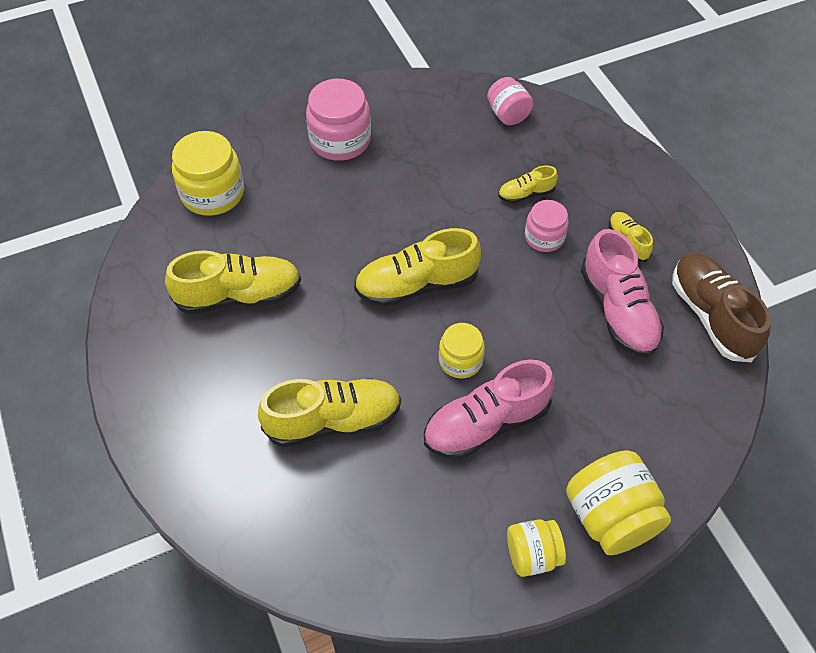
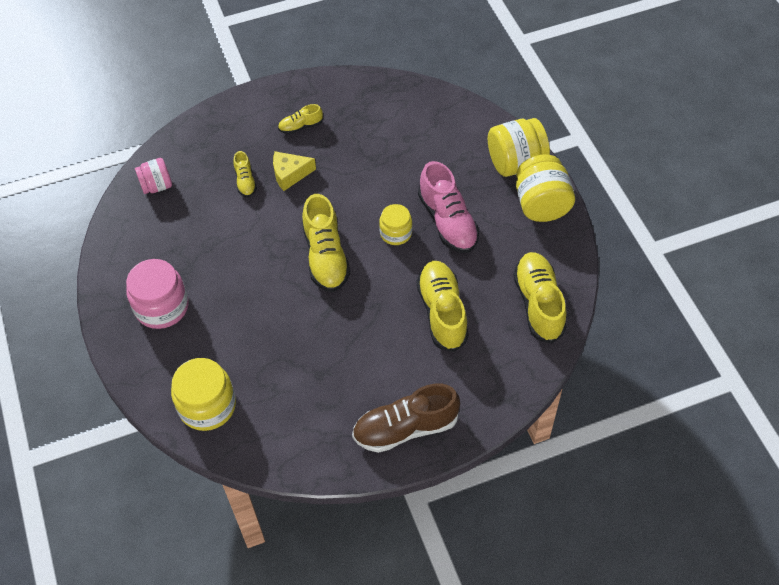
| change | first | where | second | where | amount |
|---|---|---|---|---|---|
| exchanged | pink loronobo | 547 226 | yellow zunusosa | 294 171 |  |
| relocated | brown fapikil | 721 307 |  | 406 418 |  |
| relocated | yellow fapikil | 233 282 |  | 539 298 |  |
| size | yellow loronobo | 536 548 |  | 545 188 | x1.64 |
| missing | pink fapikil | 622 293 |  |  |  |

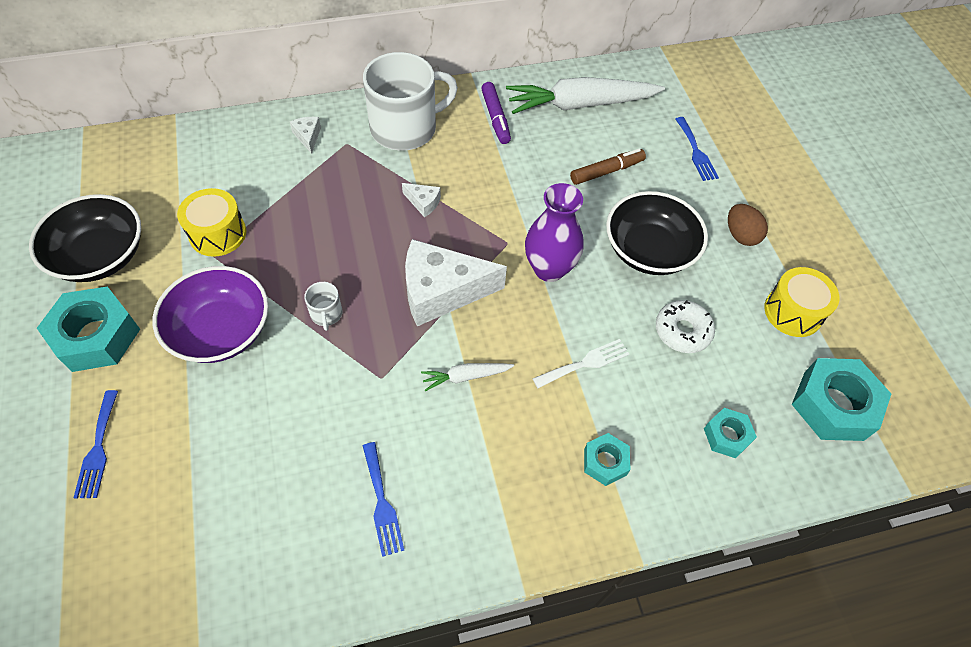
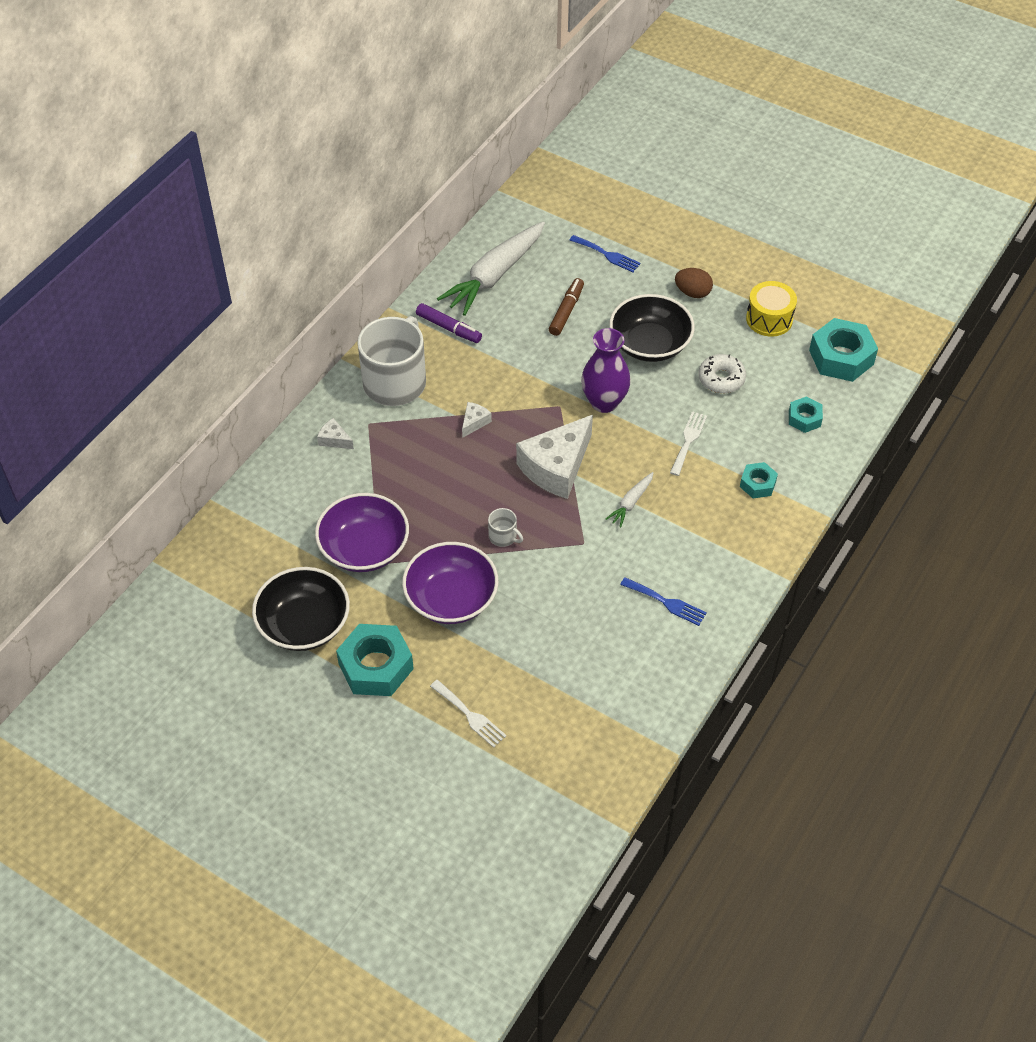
| change | first | where | second | where | amount |
|---|---|---|---|---|---|
| exchanged | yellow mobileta | 211 222 | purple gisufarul | 362 532 |  |
| colour | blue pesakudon | 95 444 | white pesakudon | 468 714 |  |
| spun | white zunusosa | 421 200 |  | 477 420 | 45 degrees counterclockwise |

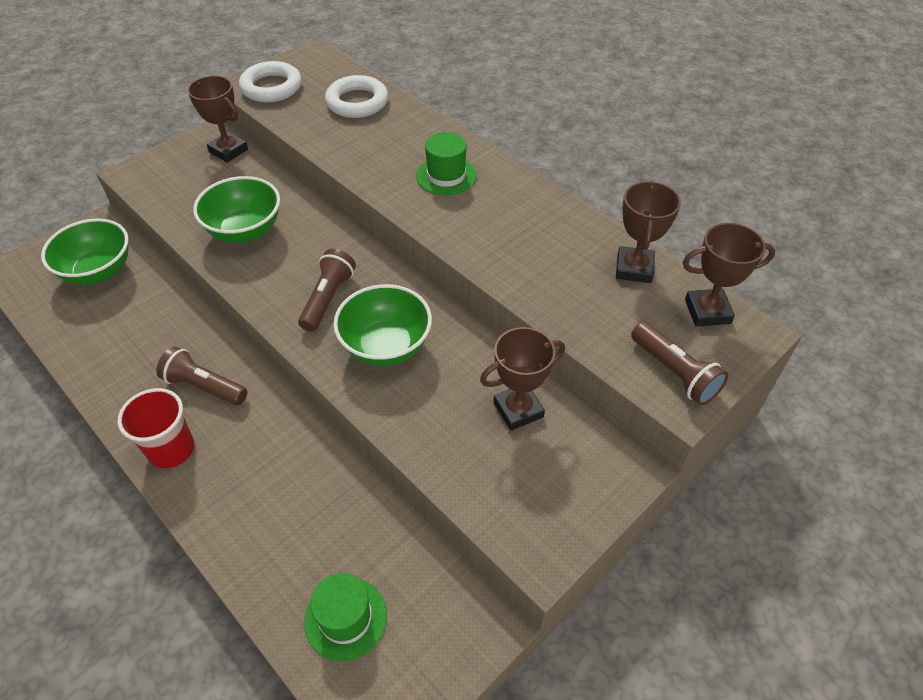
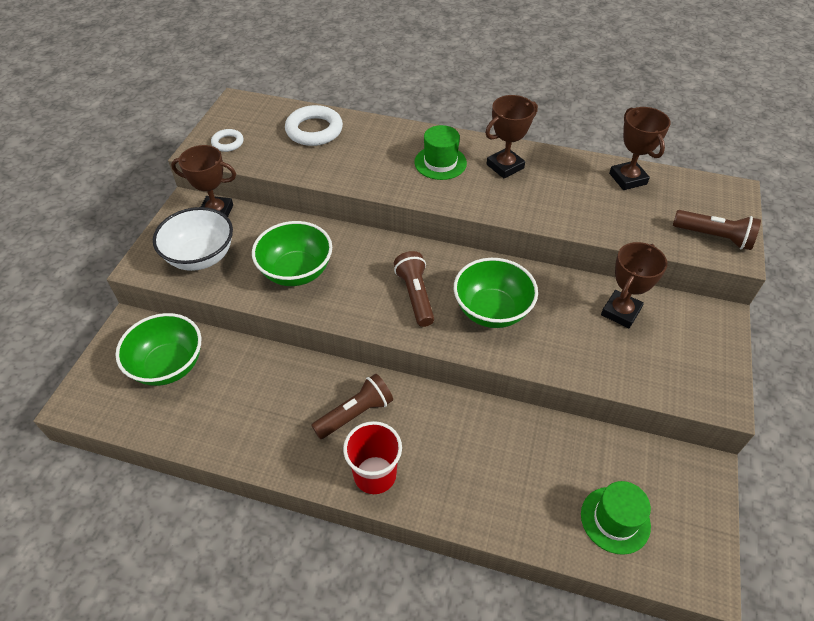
| change | first | where | second | where | amount |
|---|---|---|---|---|---|
| appeared |  |  | white gisufarul | 193 239 |  |
| size | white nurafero | 270 81 |  | 227 140 | x0.55 |
| spun | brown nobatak | 201 376 |  | 352 406 | 150 degrees clockwise |
| relocated | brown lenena | 729 275 |  | 511 136 |  |

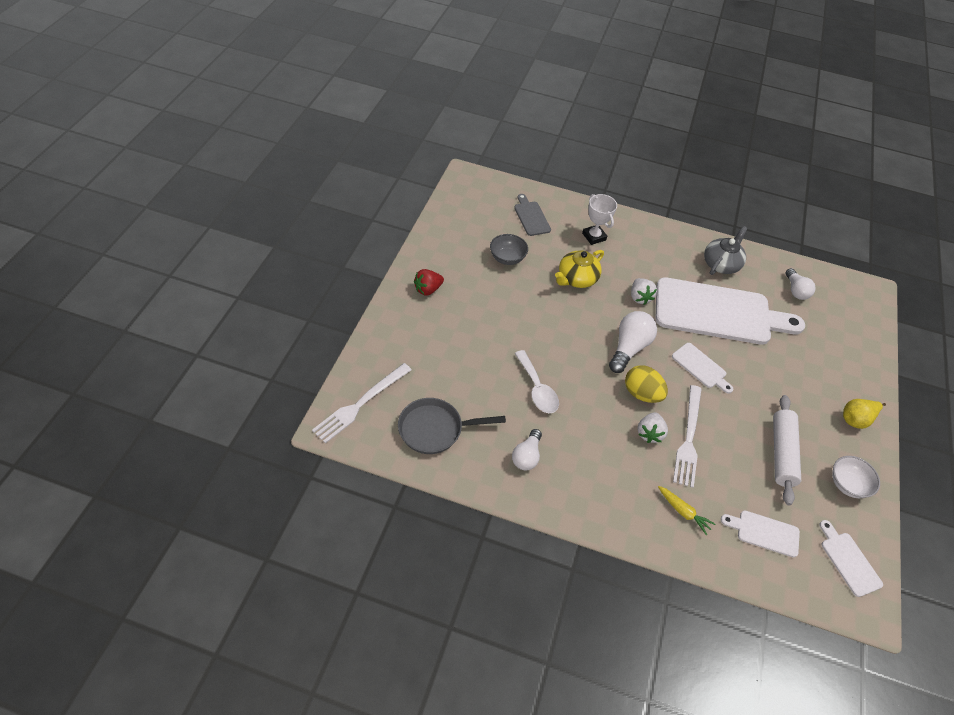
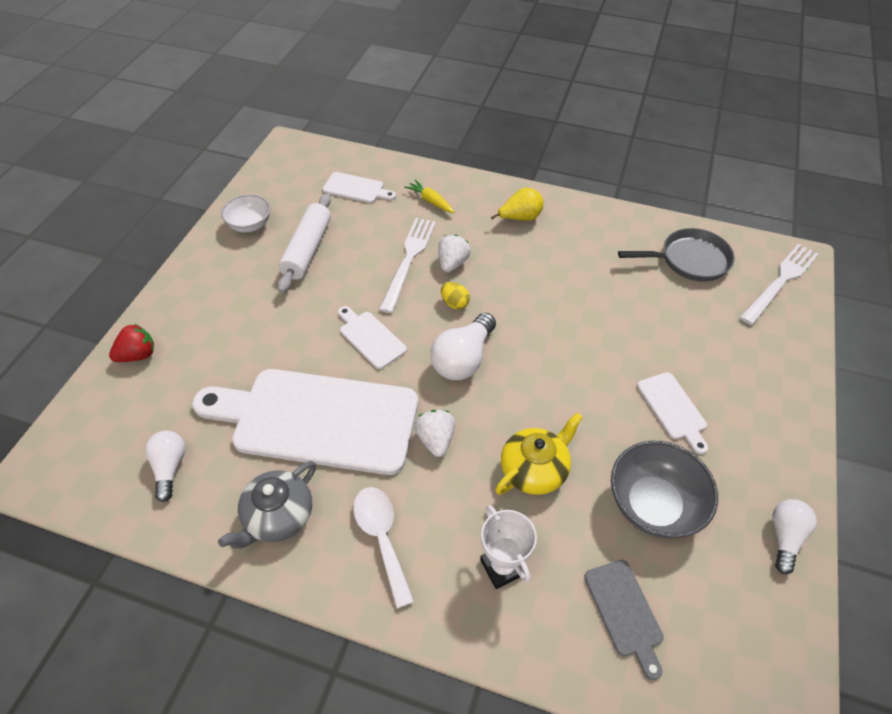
| change | first | where | second | where | amount |
|---|---|---|---|---|---|
| relocated | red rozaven | 429 282 |  | 131 343 |  |
| relocated | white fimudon | 536 381 |  | 383 548 |  |
| size | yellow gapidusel | 646 384 |  | 455 296 | x0.60 |
| relocated | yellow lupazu | 864 414 |  | 517 204 |  |
| size | grey gisufarul | 509 249 |  | 664 489 | x1.57 |
| relocated | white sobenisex | 851 558 |  | 672 413 |  |
| relocated | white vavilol | 527 449 |  | 794 536 |  |

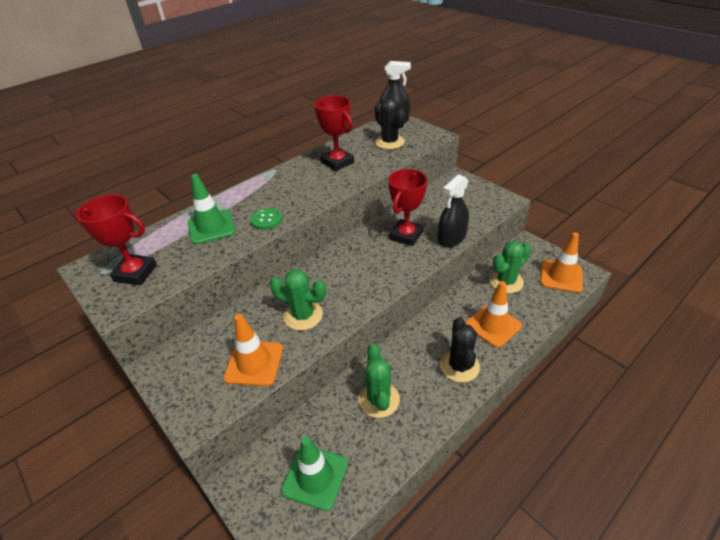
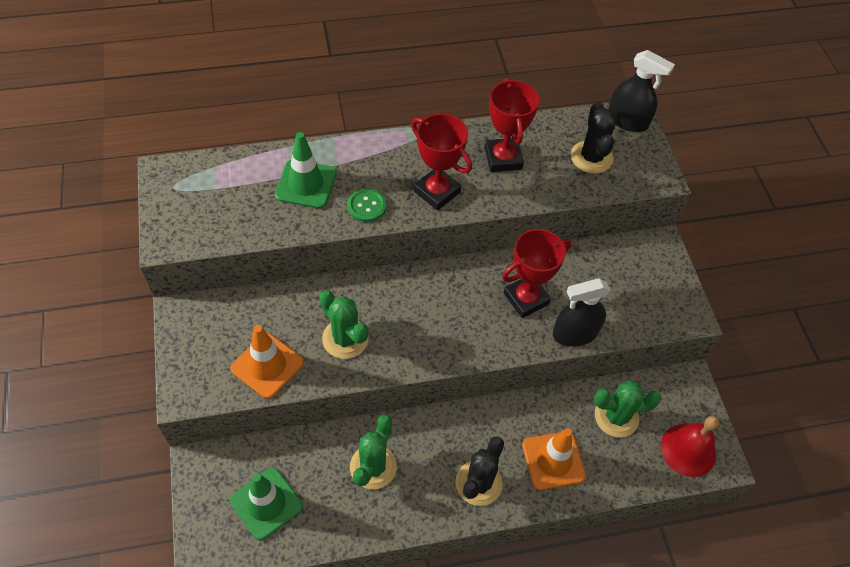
| change | first | where | second | where | amount |
|---|---|---|---|---|---|
| relocated | red lenena | 116 240 |  | 441 161 |  |
| exchanged | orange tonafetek | 561 262 | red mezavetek | 690 446 |  |

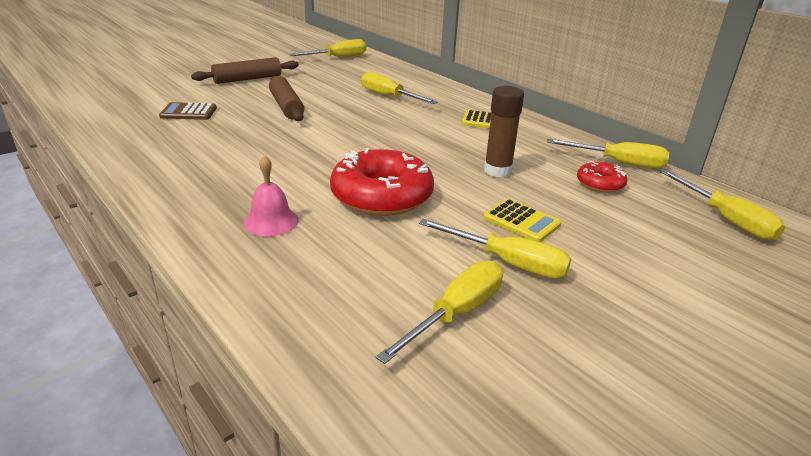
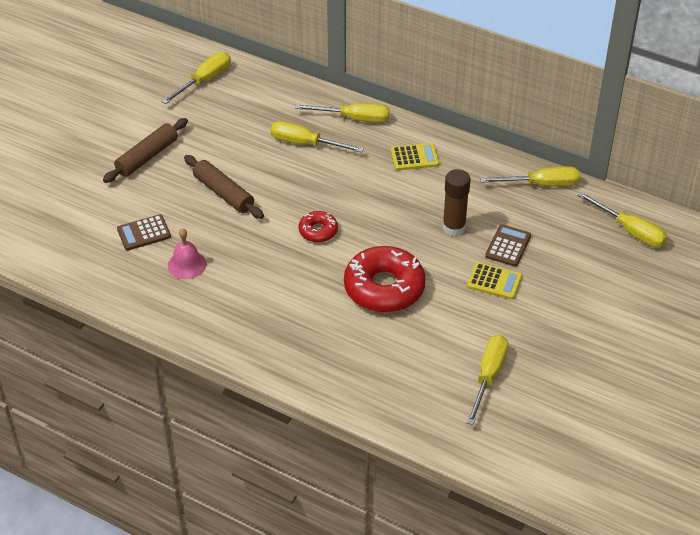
| change | first | where | second | where | amount |
|---|---|---|---|---|---|
| relocated | pink mezavetek | 271 195 |  | 187 253 |  |
| relocated | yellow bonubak | 495 248 |  | 342 113 |  |
| relocated | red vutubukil | 602 177 |  | 318 226 |  |
| appeared |  |  | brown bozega | 508 245 |  |

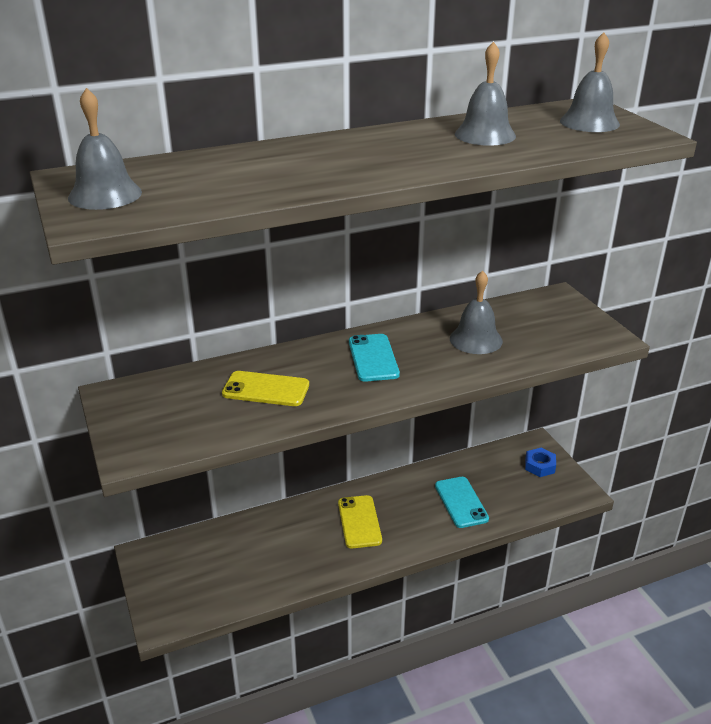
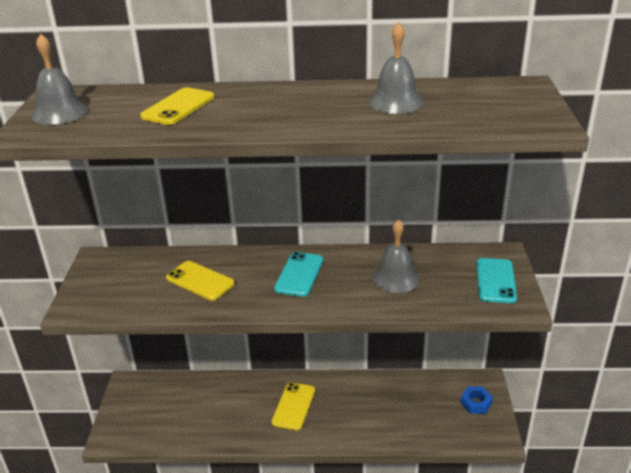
| change | first | where | second | where | amount |
|---|---|---|---|---|---|
| appeared |  |  | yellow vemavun | 177 106 |  |
| relocated | turquoise vemavun | 462 502 |  | 497 280 |  |
| missing | grey mezavetek | 590 82 |  |  |  |

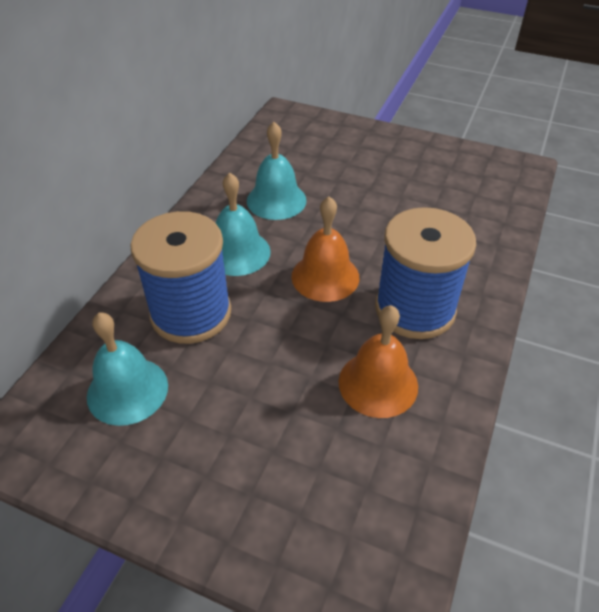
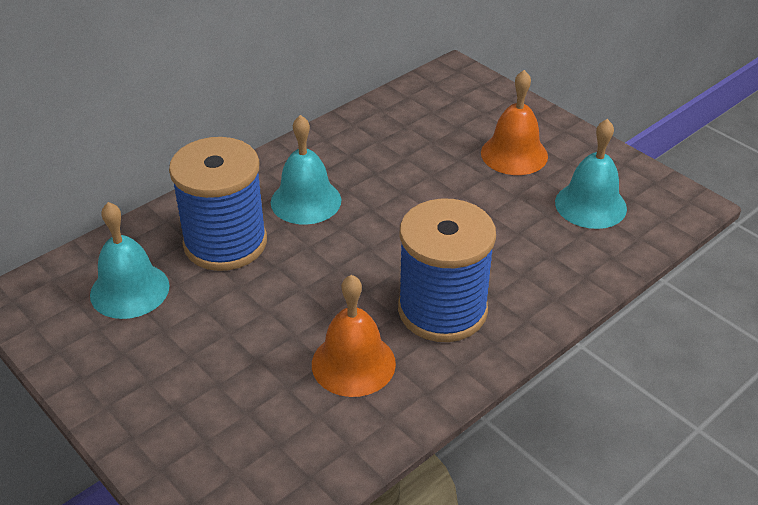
| change | first | where | second | where | amount |
|---|---|---|---|---|---|
| relocated | orange mezavetek | 325 249 |  | 514 122 |  |
| relocated | turquoise mezavetek | 277 171 |  | 591 174 |  |

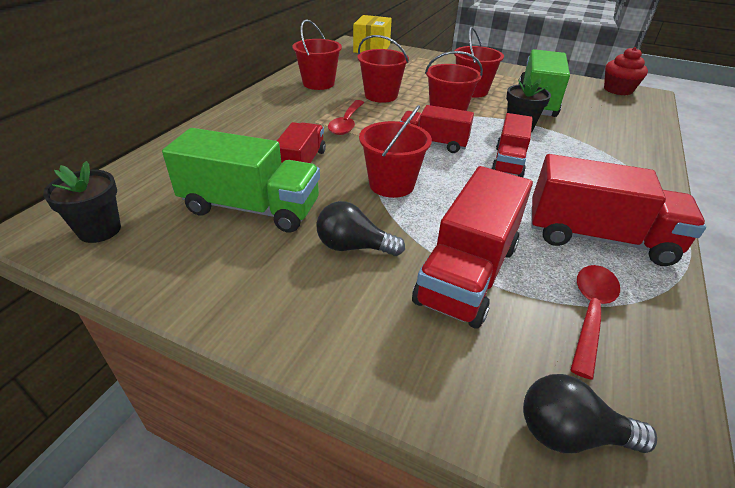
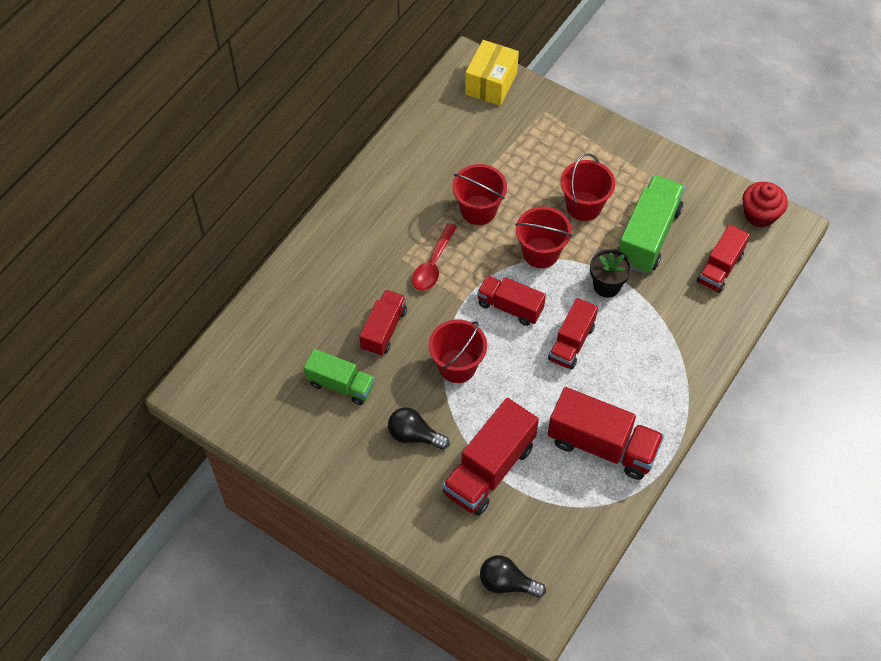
| change | first | where | second | where | amount |
|---|---|---|---|---|---|
| size | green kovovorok | 241 180 |  | 339 377 | x0.63 |
| appeared |  |  | red kovovorok | 723 259 |  |
| missing | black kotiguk | 82 202 |  |  |  |
| missing | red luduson | 317 54 |  |  |  |
| missing | red fimudon | 595 322 |  |  |  |

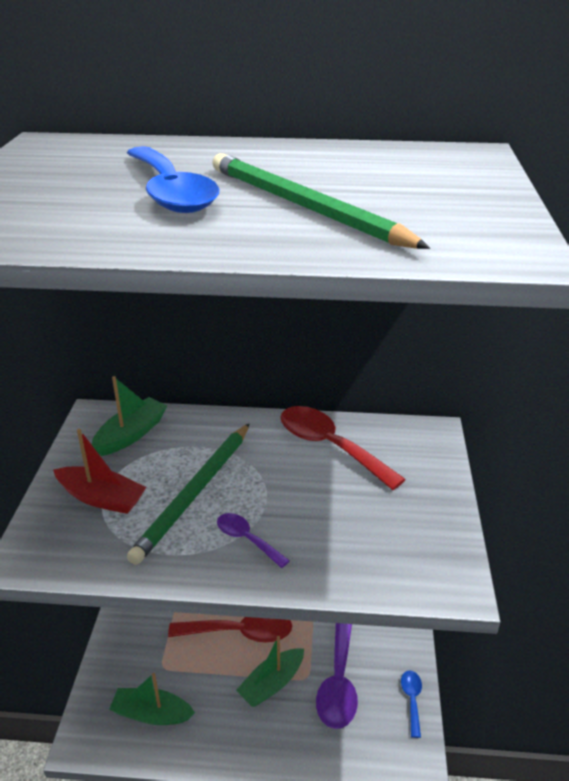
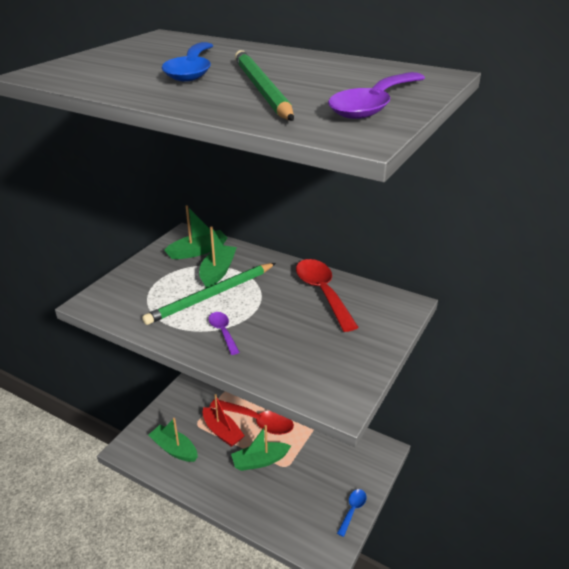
| change | first | where | second | where | amount |
|---|---|---|---|---|---|
| appeared |  |  | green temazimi | 218 257 |  |
| relocated | red temazimi | 99 471 |  | 224 420 |  |
| relocated | purple fimudon | 337 676 |  | 376 95 |  |

